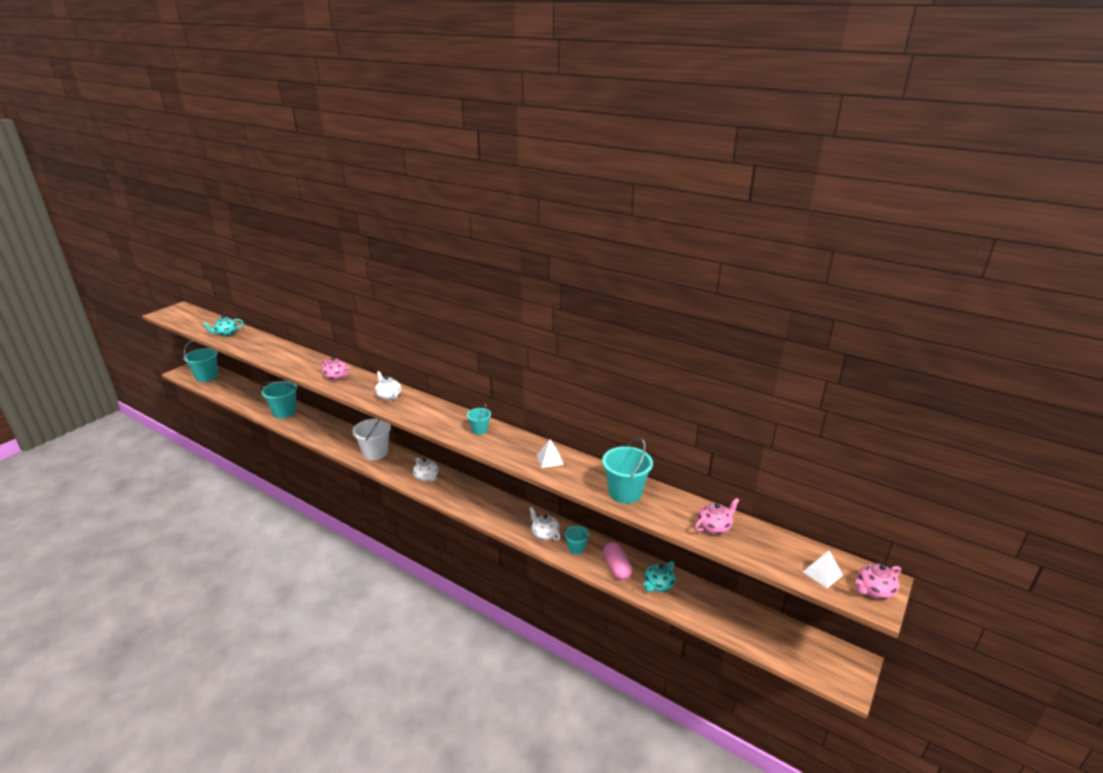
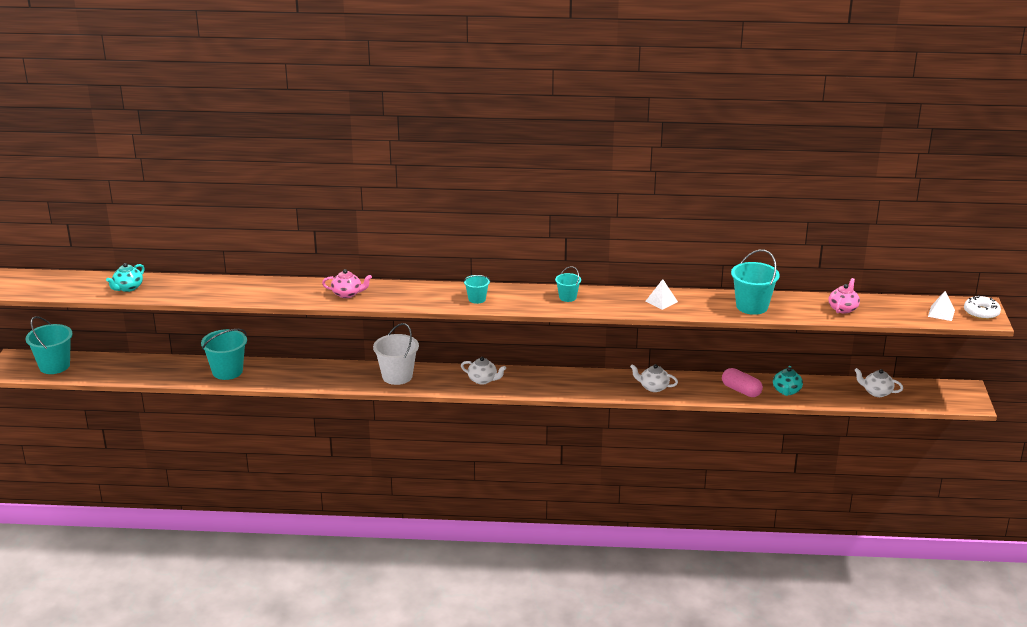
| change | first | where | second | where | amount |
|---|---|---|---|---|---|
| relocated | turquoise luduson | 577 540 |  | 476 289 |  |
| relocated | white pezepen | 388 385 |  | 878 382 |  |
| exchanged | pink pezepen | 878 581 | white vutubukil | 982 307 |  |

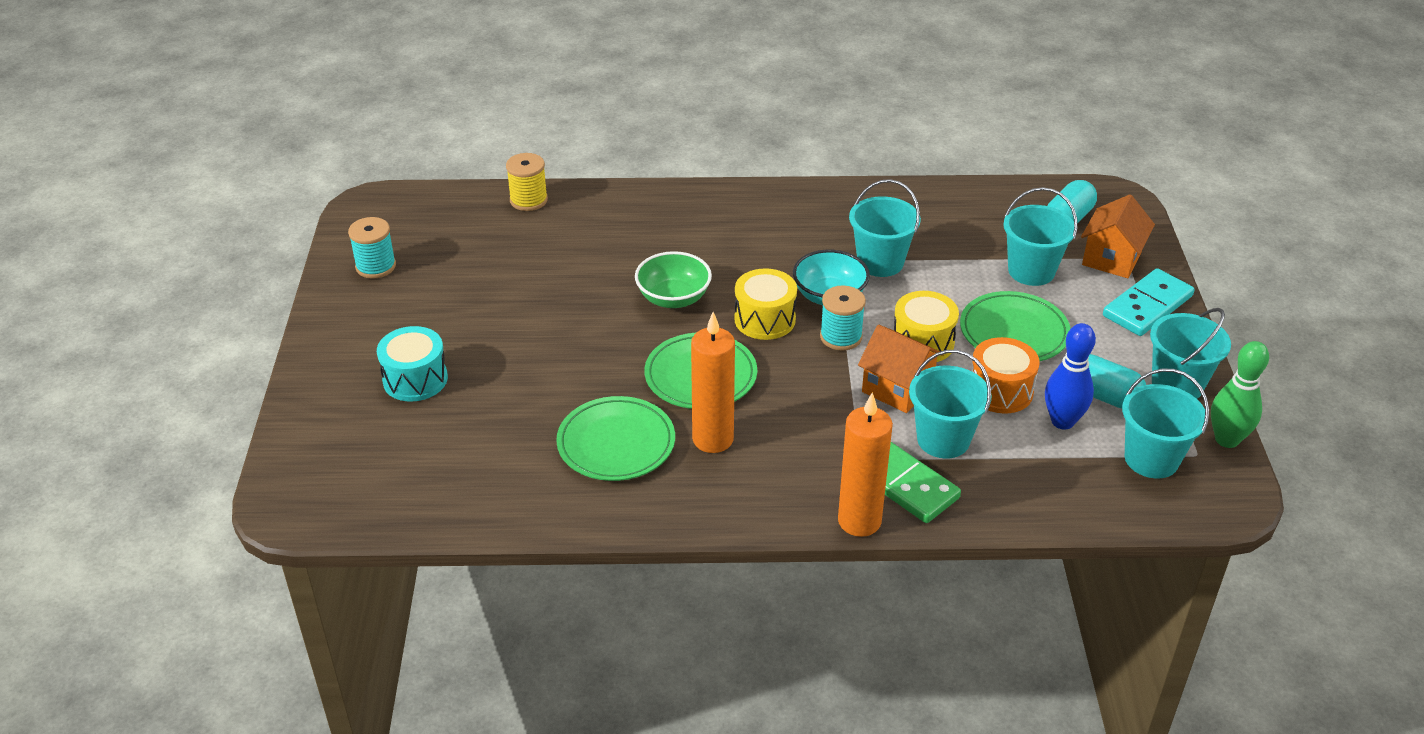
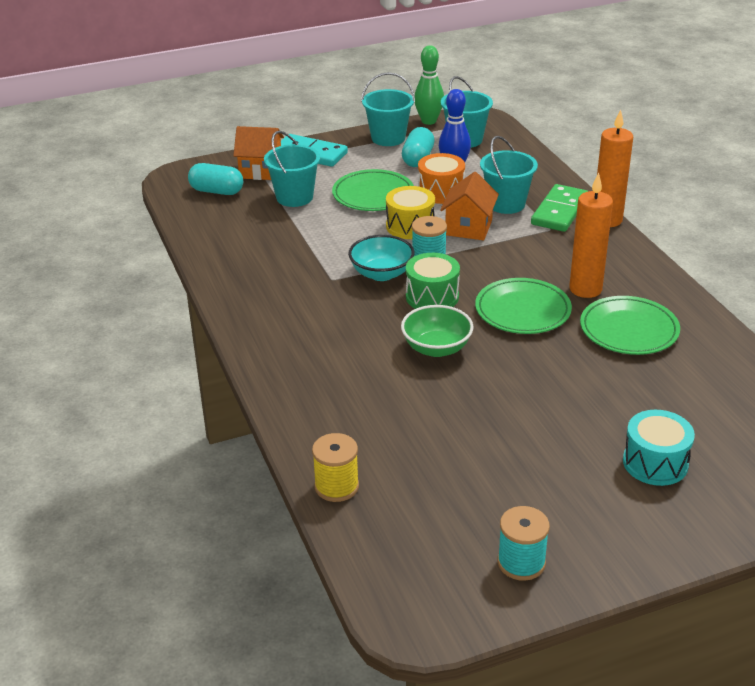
| change | first | where | second | where | amount |
|---|---|---|---|---|---|
| colour | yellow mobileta | 765 304 | green mobileta | 433 281 |  |
| missing | turquoise luduson | 885 228 |  |  |  |

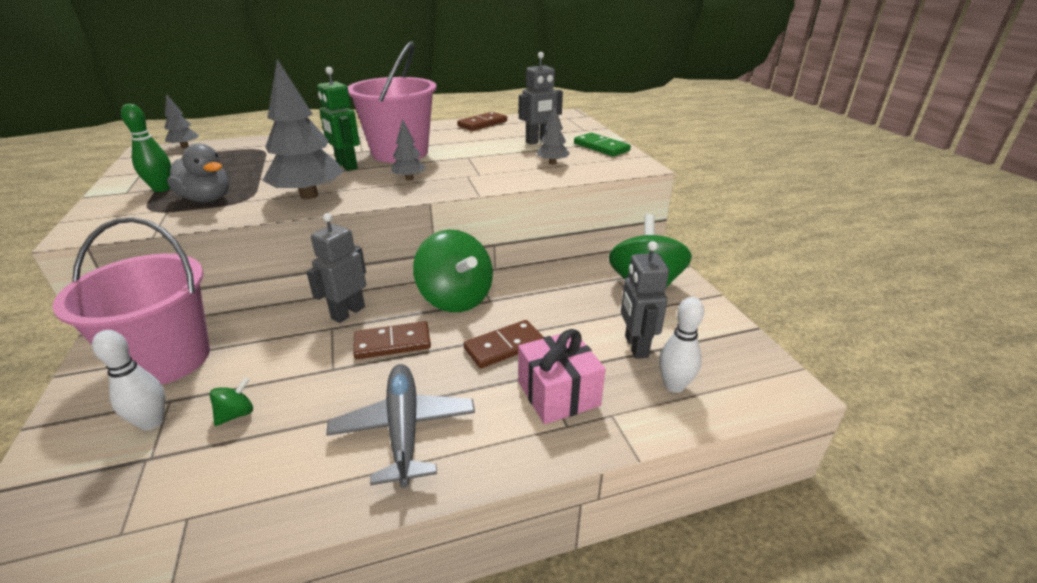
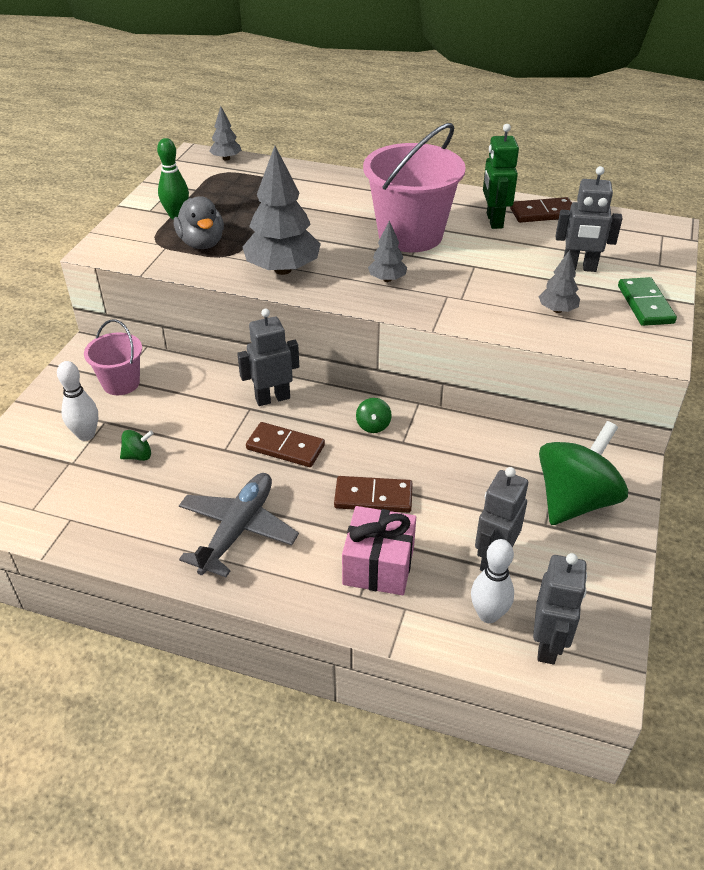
| change | first | where | second | where | amount |
|---|---|---|---|---|---|
| size | pink luduson | 131 301 |  | 113 357 | x0.55 |
| size | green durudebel | 453 271 |  | 374 415 | x0.41 |
| relocated | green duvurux | 338 119 |  | 501 176 |  |
| appeared |  |  | grey duvurux | 560 608 |  |

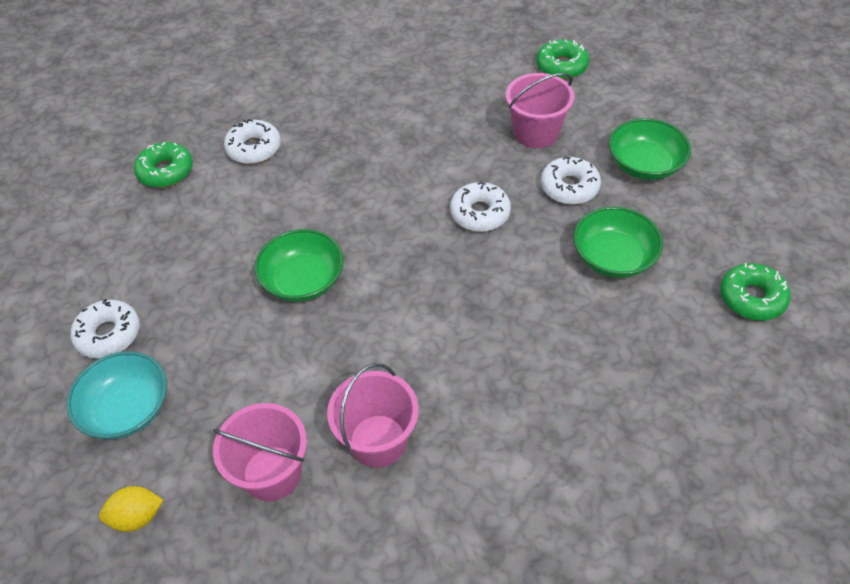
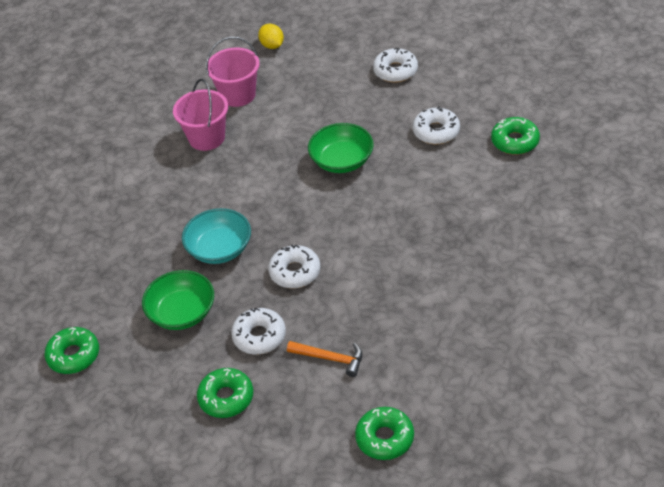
| change | first | where | second | where | amount |
|---|---|---|---|---|---|
| relocated | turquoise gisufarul | 116 395 |  | 216 236 |  |
| exchanged | green gisufarul | 650 149 | green vutubukil | 225 393 |  |
| spun | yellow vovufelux | 131 509 |  | 271 36 | 60 degrees counterclockwise |
| exchanged | pink luduson | 540 110 | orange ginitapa | 324 359 |  |
| relocated | white vutubukil | 252 141 |  | 436 126 |  |

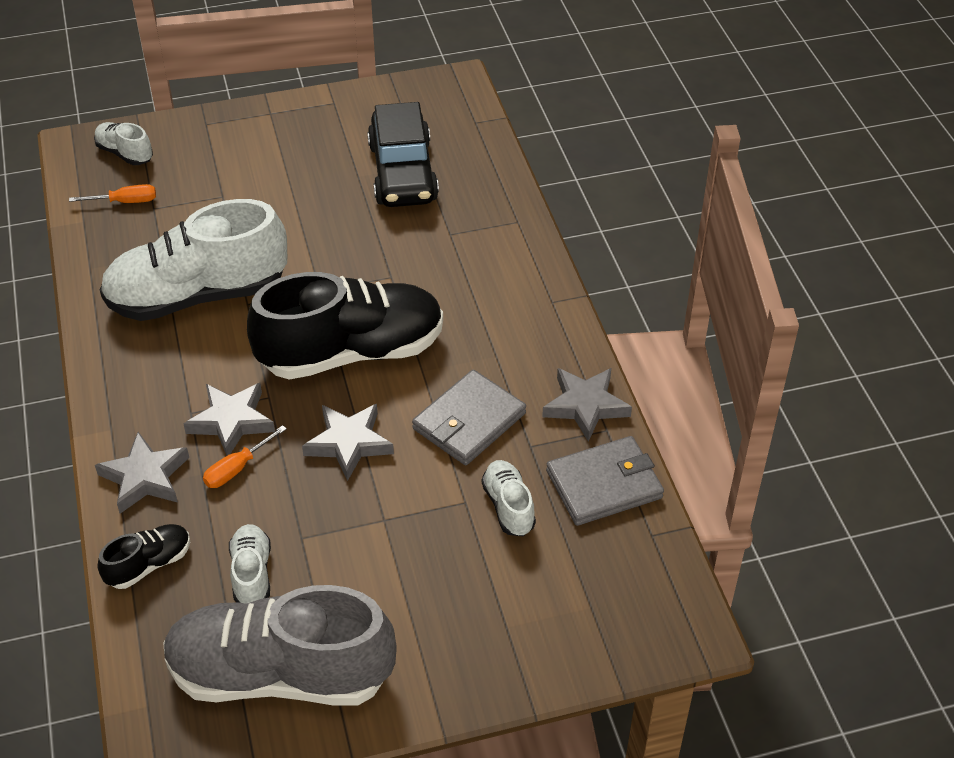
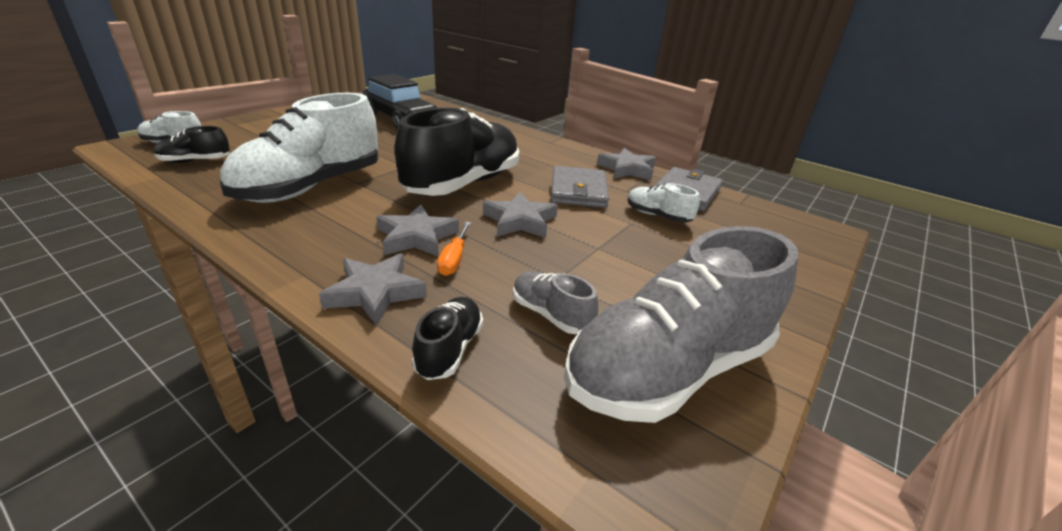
| change | first | where | second | where | amount |
|---|---|---|---|---|---|
| exchanged | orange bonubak | 112 193 | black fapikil | 192 144 |  |
| colour | white fapikil | 250 564 | grey fapikil | 555 302 |  |

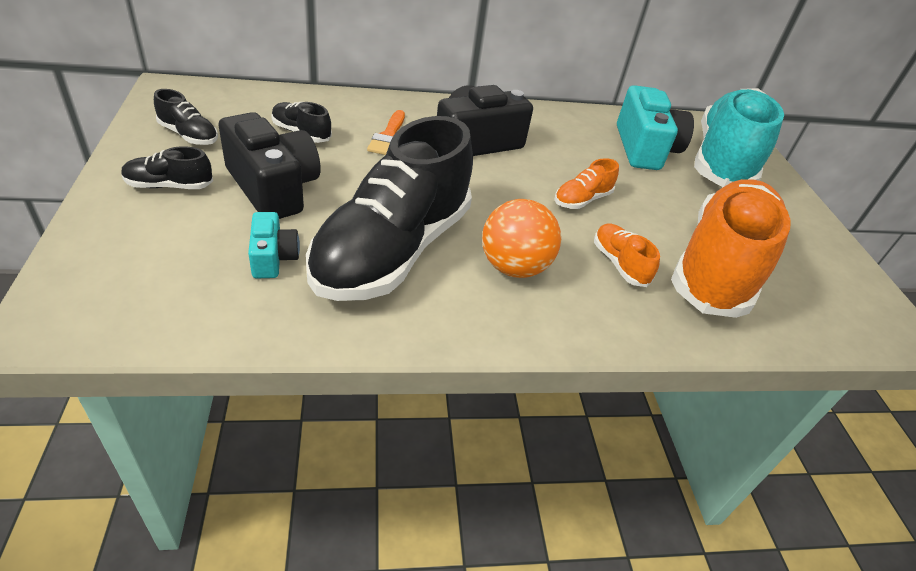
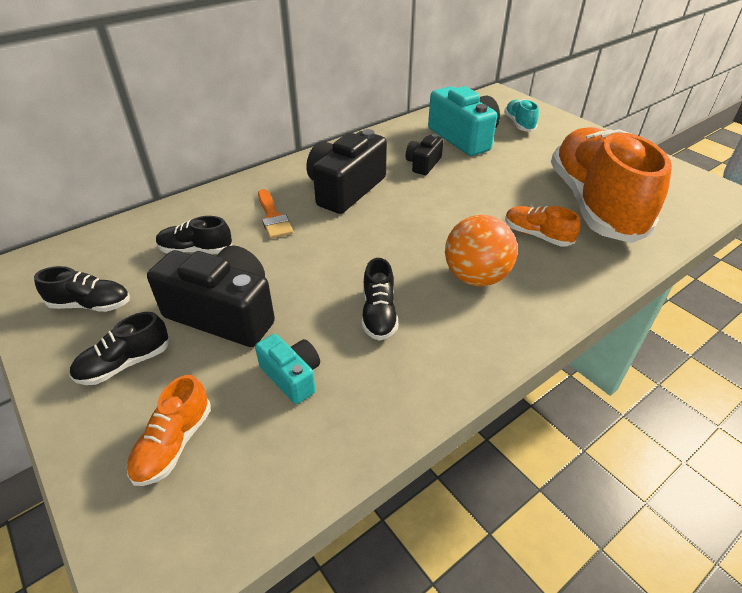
| change | first | where | second | where | amount |
|---|---|---|---|---|---|
| relocated | orange fapikil | 587 183 |  | 169 430 |  |
| size | black fapikil | 389 208 |  | 380 299 | x0.40 |
| appeared |  |  | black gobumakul | 424 154 |  |
| size | turquoise fapikil | 739 137 |  | 521 115 | x0.40 |

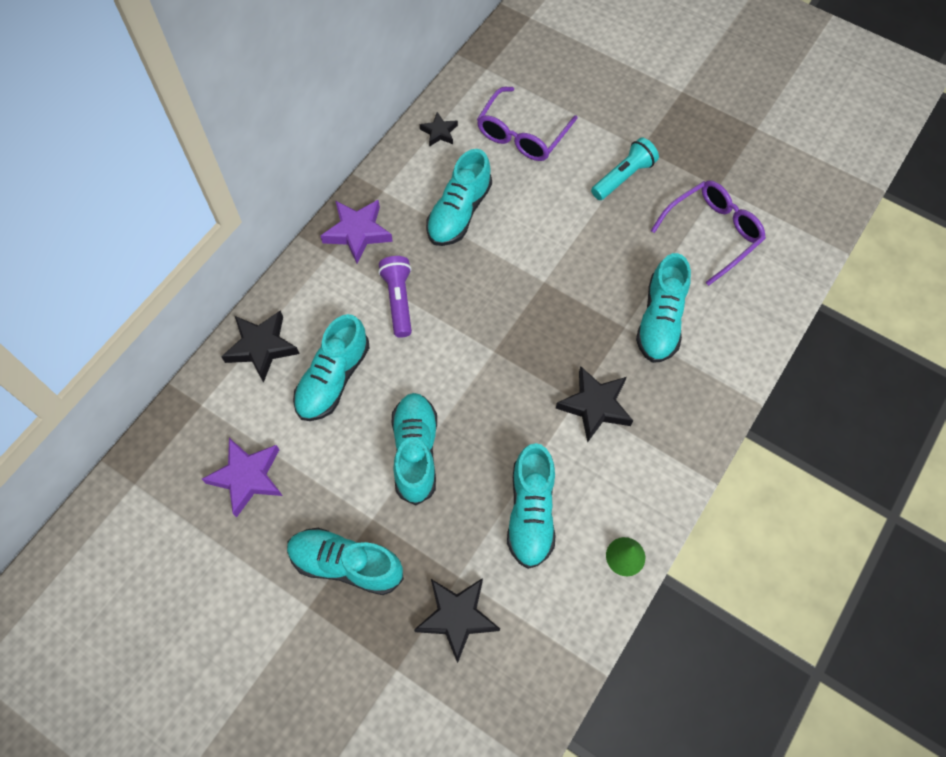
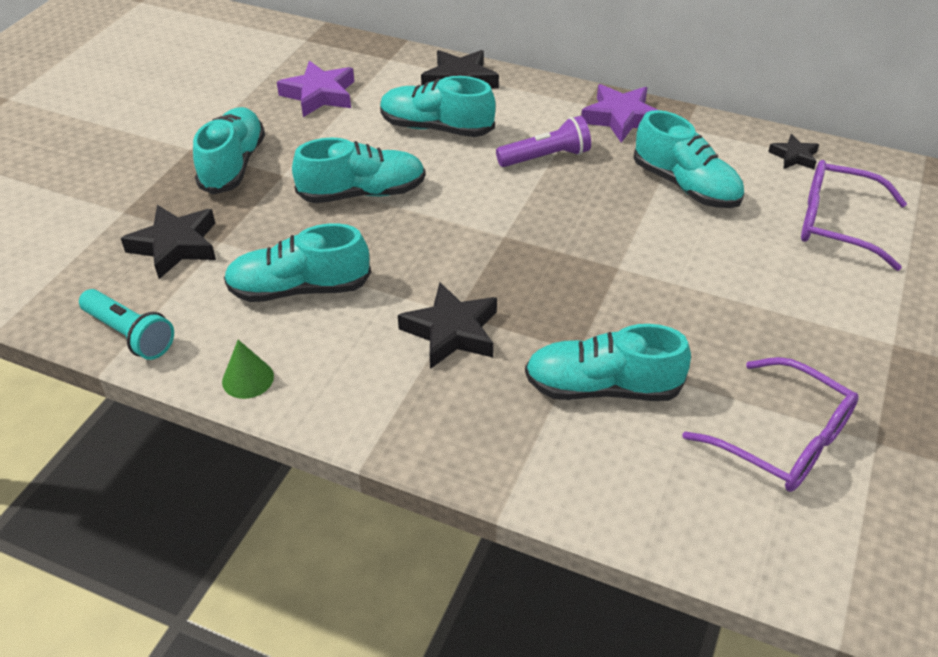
| change | first | where | second | where | amount |
|---|---|---|---|---|---|
| relocated | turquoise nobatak | 625 169 |  | 126 324 |  |
| spun | turquoise fapikil | 459 197 |  | 688 159 | 150 degrees counterclockwise |

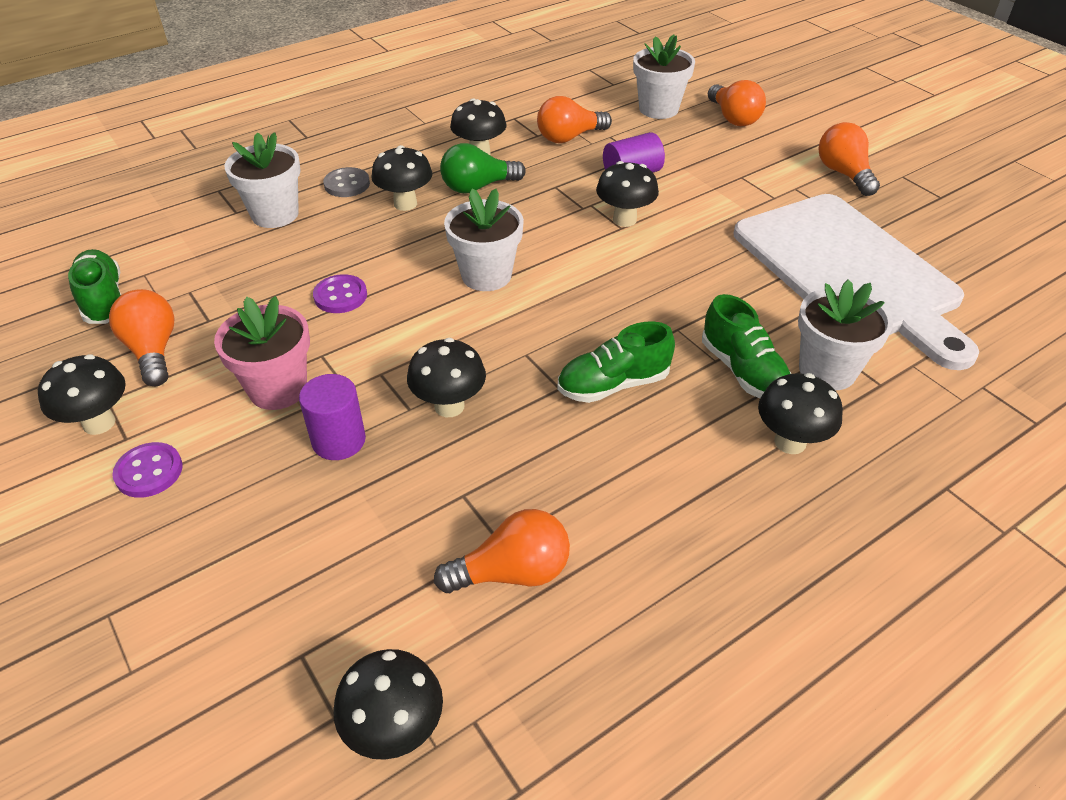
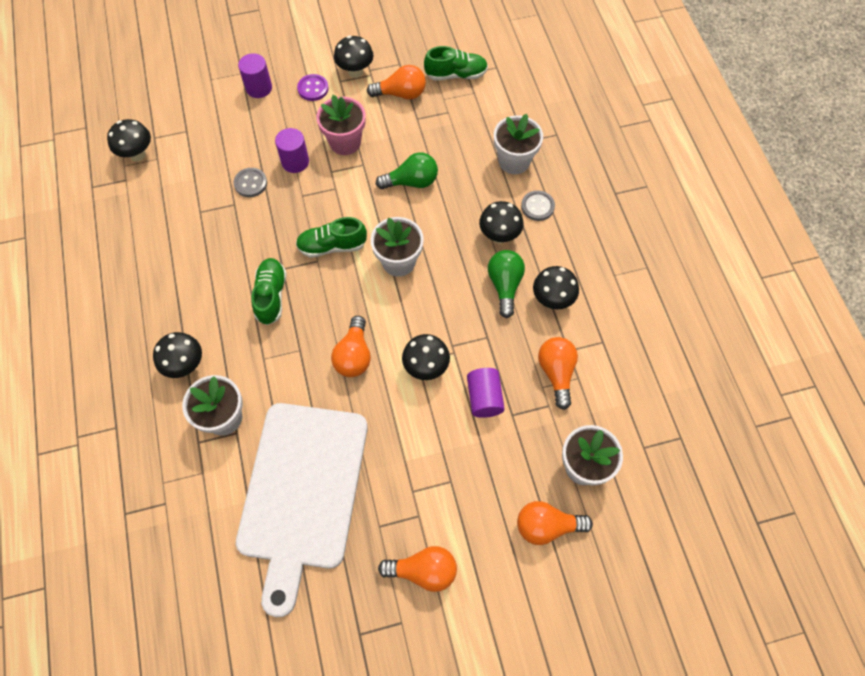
| change | first | where | second | where | amount |
|---|---|---|---|---|---|
| appeared |  |  | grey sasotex | 250 182 |  |
| spun | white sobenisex | 856 282 |  | 302 510 | 75 degrees counterclockwise |
| appeared |  |  | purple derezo | 255 75 |  |
| relocated | green fapikil | 746 346 |  | 331 237 |  |
| relocated | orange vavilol | 502 551 |  | 351 346 |  |
| exchanged | purple sasotex | 340 293 | green vavilol | 407 170 |  |
| missing | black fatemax | 446 377 |  |  |  |

